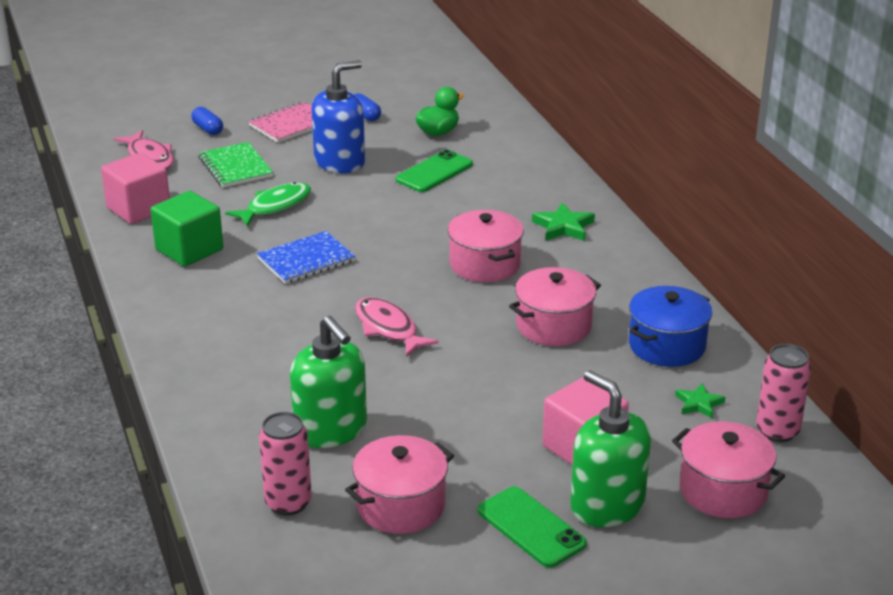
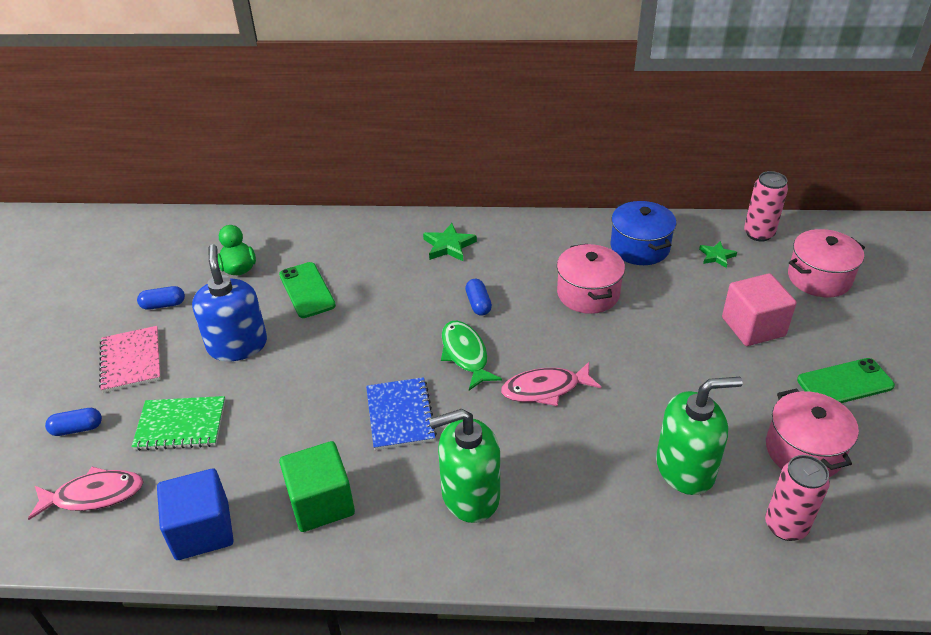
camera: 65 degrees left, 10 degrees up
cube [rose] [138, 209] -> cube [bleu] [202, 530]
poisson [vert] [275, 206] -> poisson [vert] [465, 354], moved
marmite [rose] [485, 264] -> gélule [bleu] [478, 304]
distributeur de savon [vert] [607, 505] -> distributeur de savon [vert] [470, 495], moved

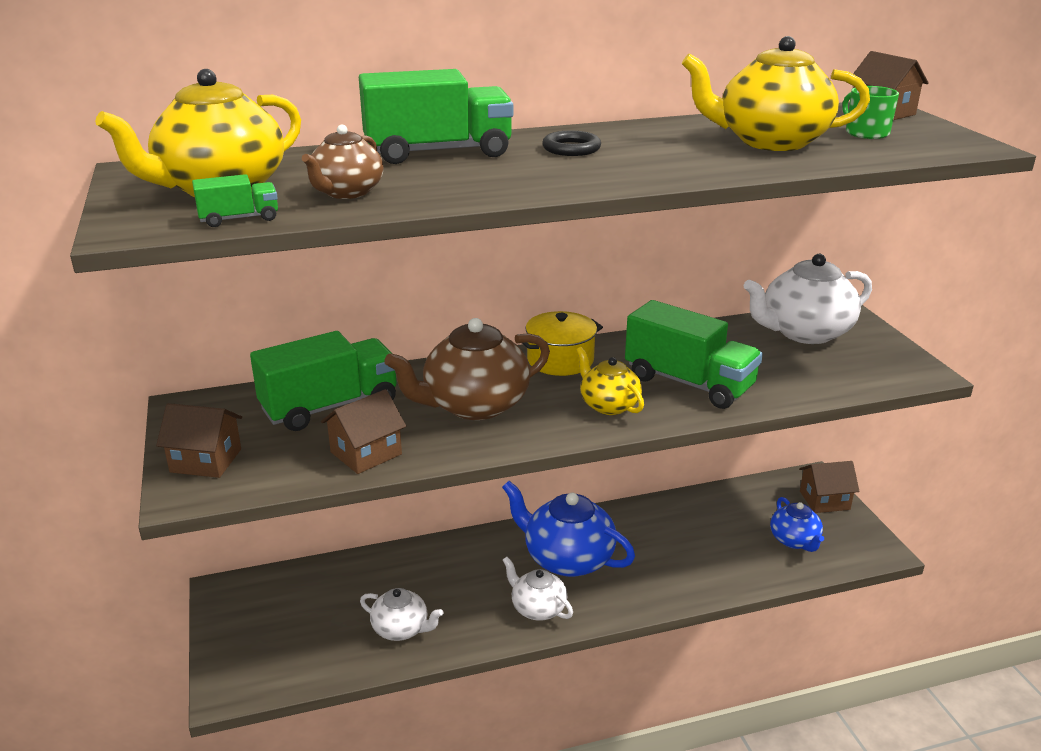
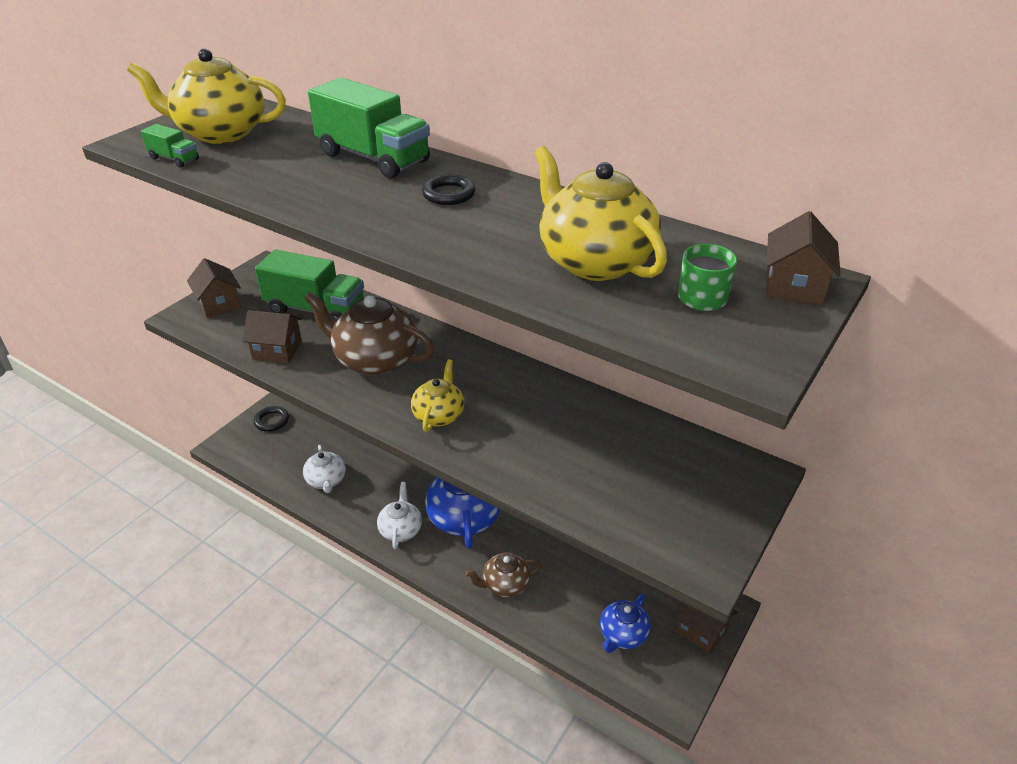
camera: 50 degrees right, 10 degrees up
théière [marron] [346, 192] -> théière [marron] [505, 584], moved
théière [blanc] [804, 332] -> none
camion [vert] [689, 383] -> none
marmite [jaune] [560, 360] -> none
none -> anneau [noir] [271, 421]

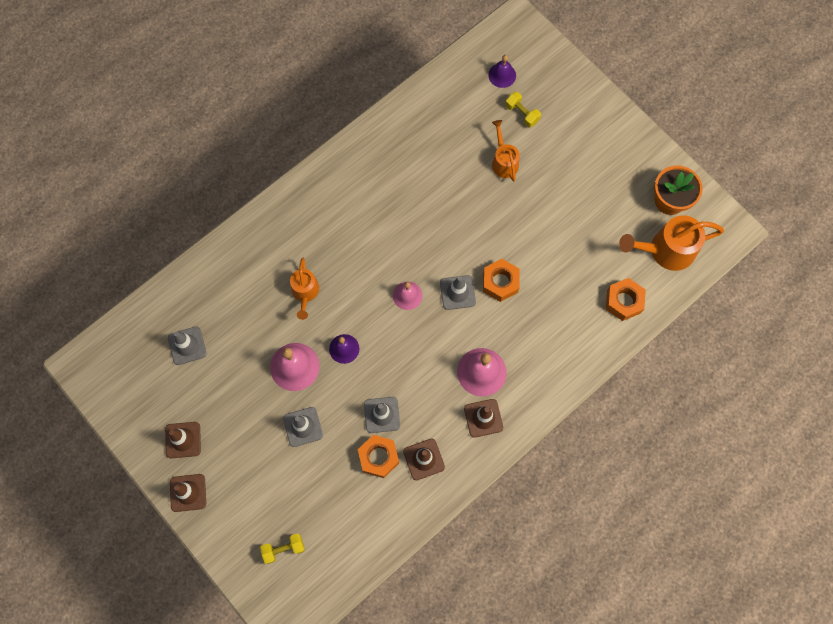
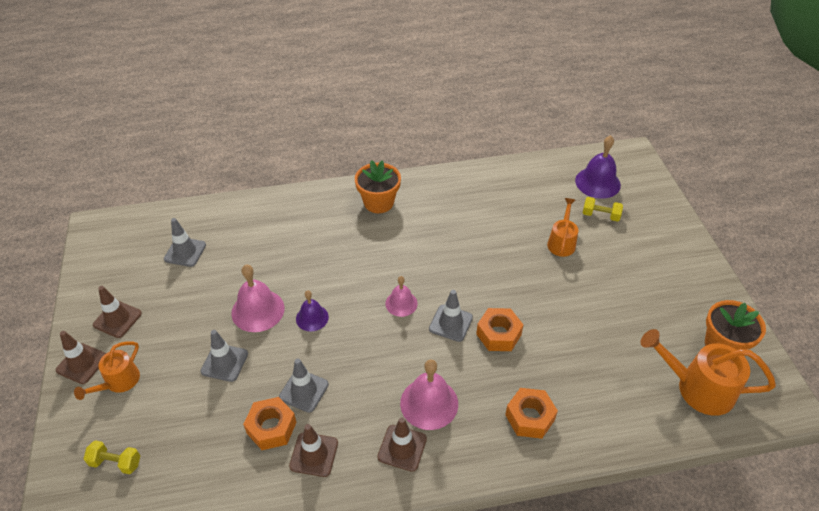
camera: 30 degrees right, 25 degrees down
cloche [violet] [502, 75] -> cloche [violet] [597, 182], x1.62
haltère [jaune] [522, 114] -> haltère [jaune] [600, 215], 60 degrees counterclockwise
arrosoir [orange] [305, 293] -> arrosoir [orange] [118, 382], moved
écrou [orange] [623, 301] -> écrou [orange] [529, 417], moved
none -> pot de fleurs [orange] [378, 202]

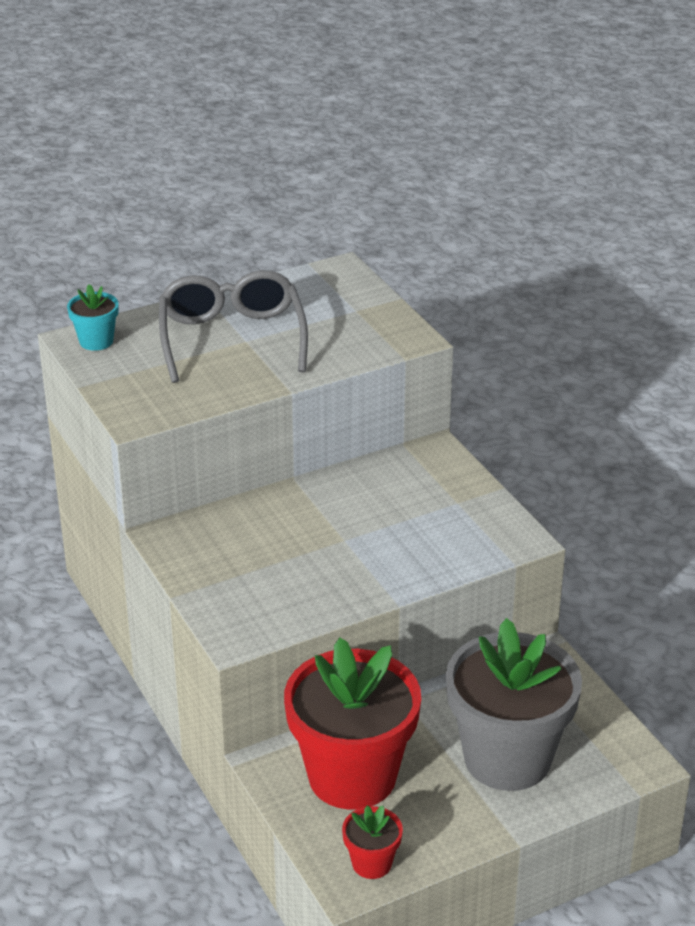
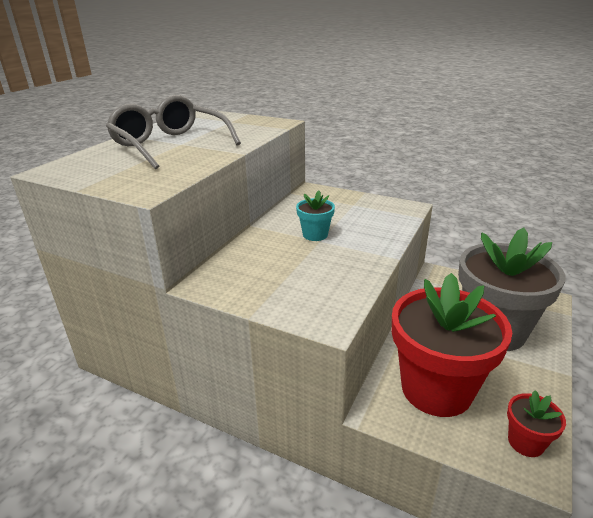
camera: 35 degrees left, 5 degrees down
pot de fleurs [turquoise] [96, 341] -> pot de fleurs [turquoise] [315, 235], moved

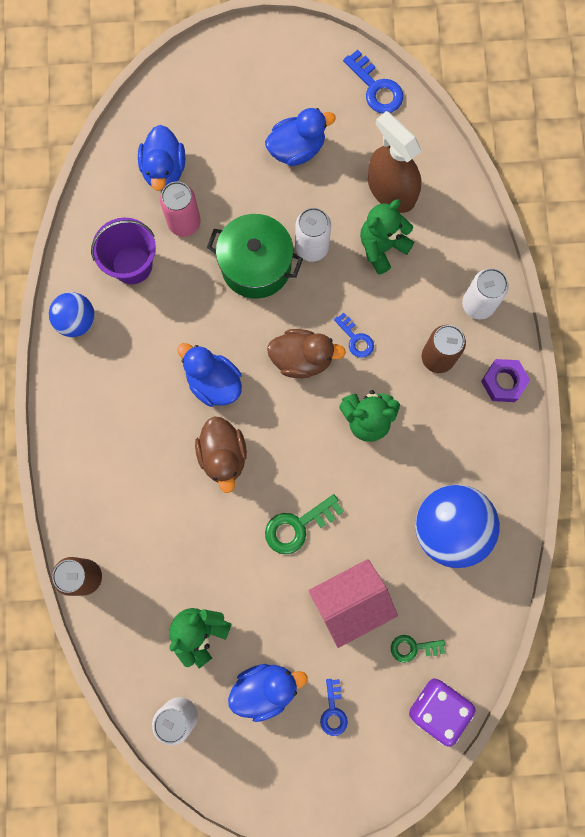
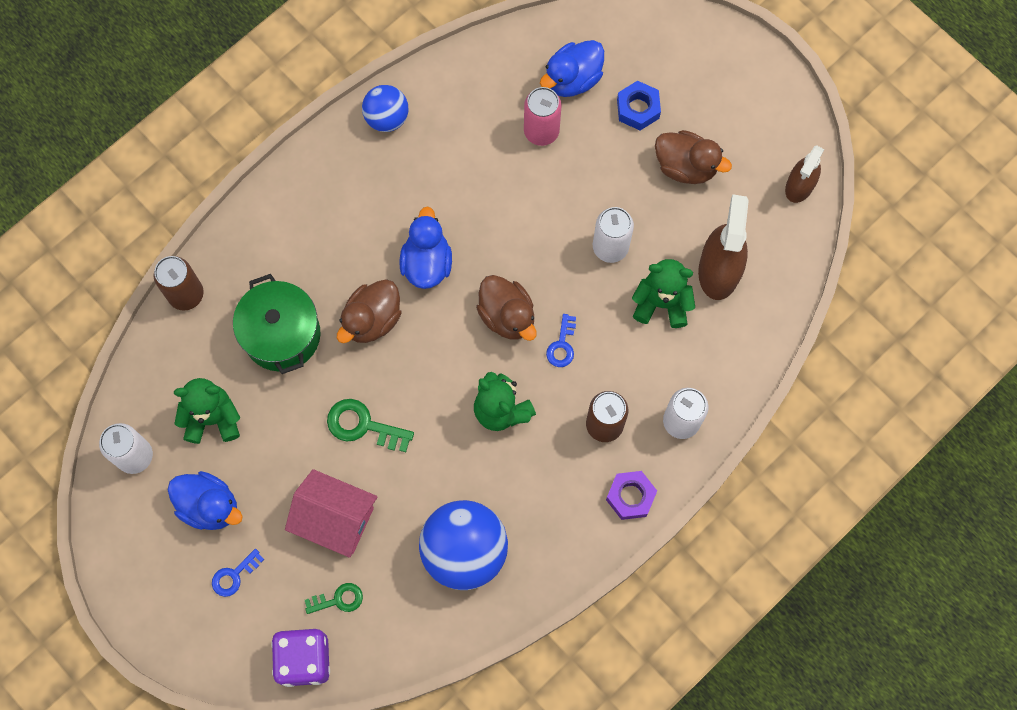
camera: 50 degrees right, 5 degrees down
clé [bleu] [376, 88] -> vaporisateur [marron] [799, 185]
canard [bleu] [297, 149] -> canard [marron] [686, 166]
marmite [vert] [256, 266] -> marmite [vert] [282, 335], moved
seau [violet] [132, 265] -> none
clé [vert] [413, 648] -> clé [vert] [338, 599], 120 degrees clockwise
none -> écrou [bleu] [638, 109]

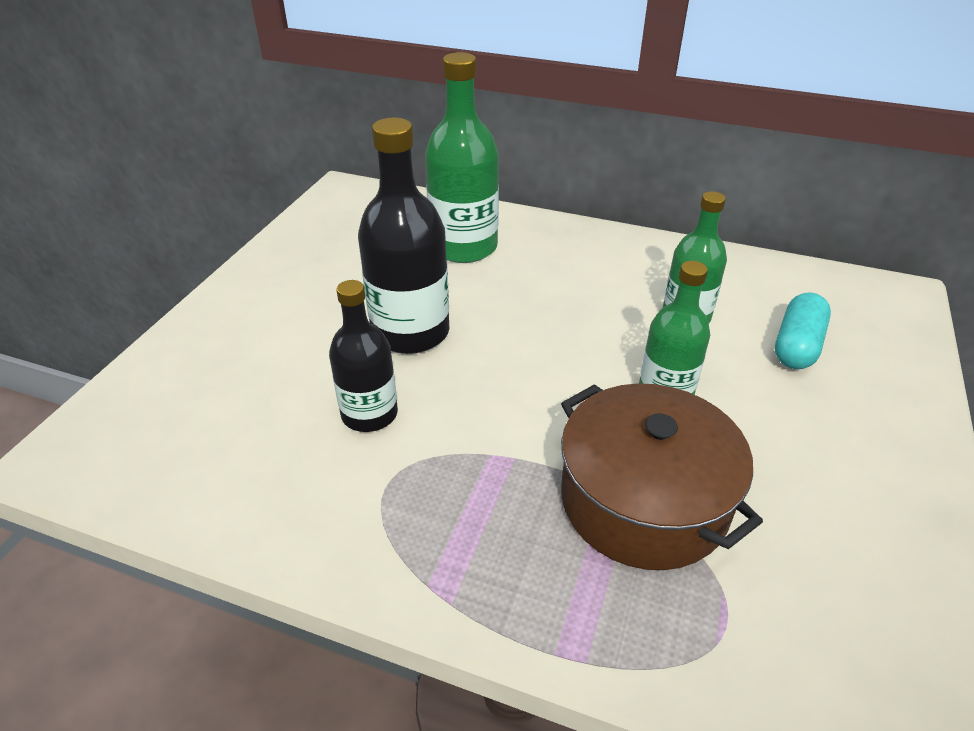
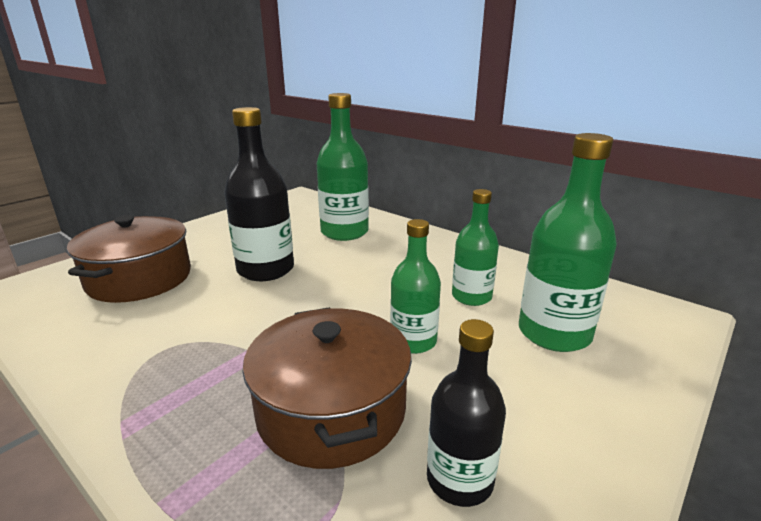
camera: 20 degrees right, 15 degrees down
bouteille [noir] [369, 414] -> bouteille [noir] [459, 479], moved
gélule [turquoise] [797, 346] -> bouteille [vert] [554, 333]
none -> marmite [marron] [139, 278]

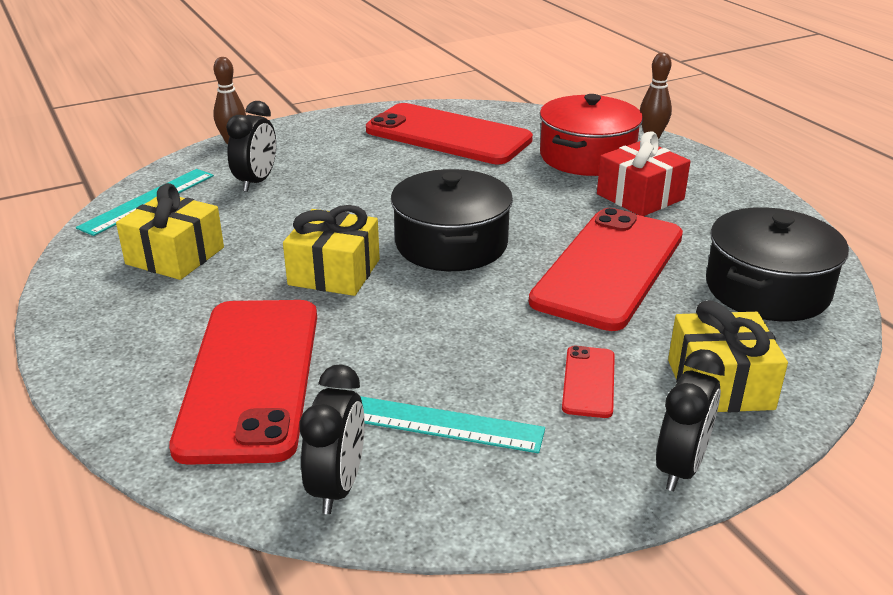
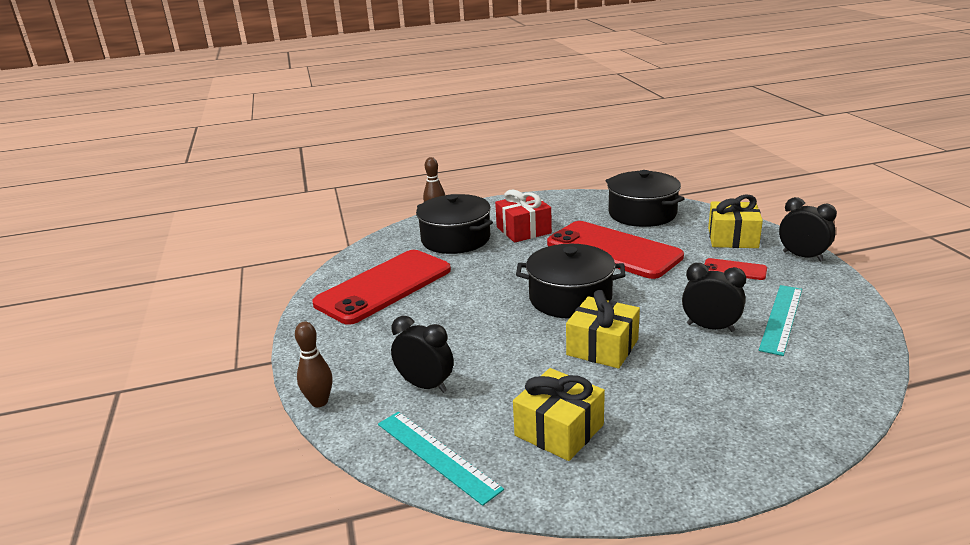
camera: 75 degrees left, 5 degrees down
marmite [rouge] [587, 156] -> marmite [noir] [455, 239]
téléphone [rouge] [251, 377] -> none
réveil [noir] [338, 486] -> réveil [noir] [710, 327], moved

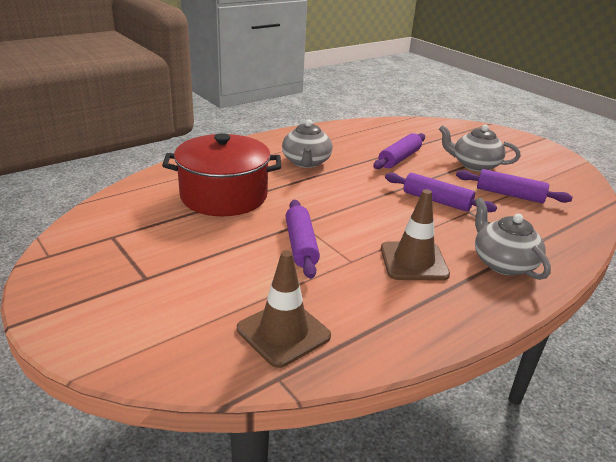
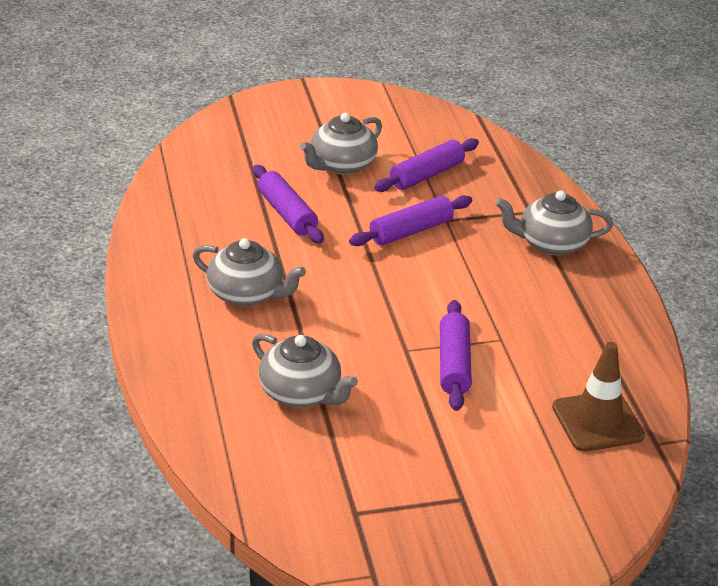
camera: 65 degrees left, 5 degrees up
marmite [rouge] [224, 196] -> théière [gris] [301, 393]
cône de chantier [marron] [413, 261] -> none
rouleau à pâtisserie [violet] [301, 245] -> rouleau à pâtisserie [violet] [453, 364], 75 degrees clockwise

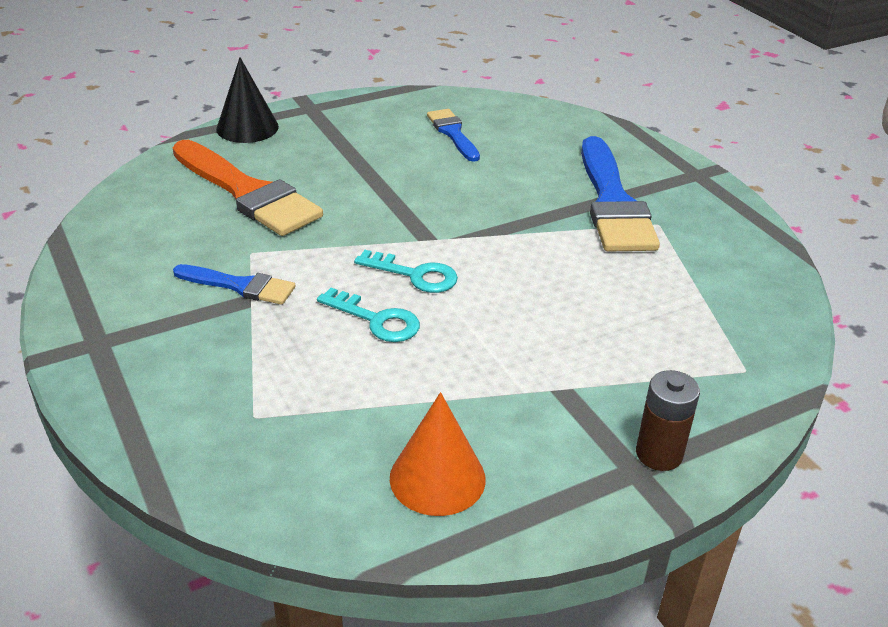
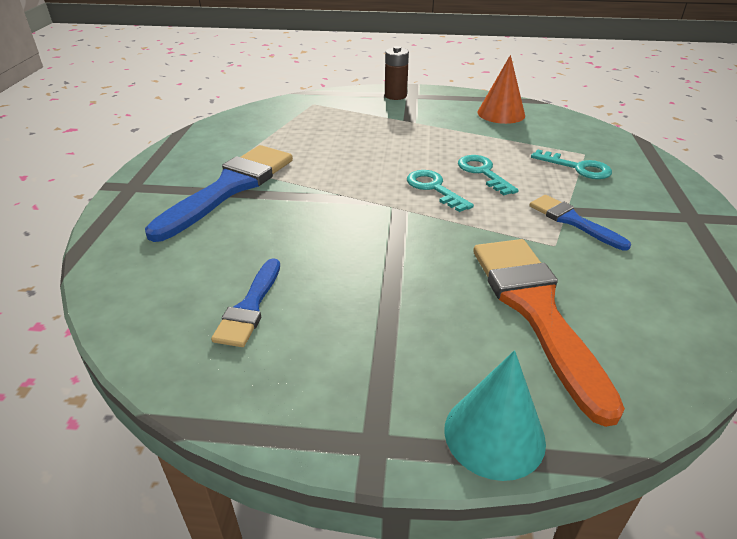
camera: 145 degrees left, 0 degrees up
cône [noir] [247, 127] -> cône [turquoise] [494, 434]
none -> clé [turquoise] [577, 168]

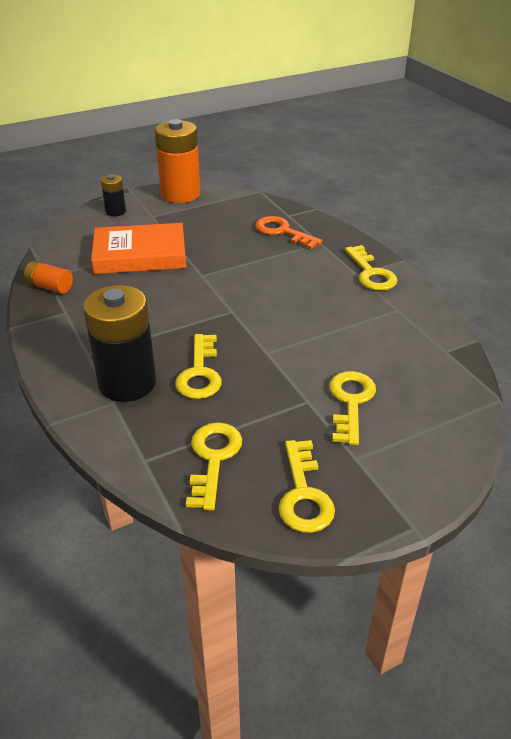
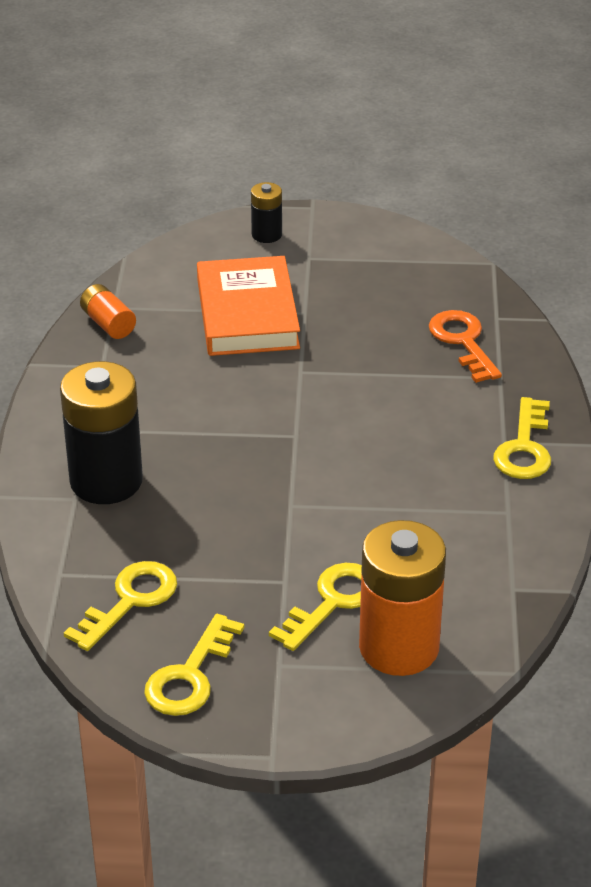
camera: 30 degrees right, 0 degrees up
pile [orange] [180, 194] -> pile [orange] [399, 647], moved
livre [orange] [140, 254] -> livre [orange] [247, 314], 60 degrees clockwise
clé [jaune] [200, 373] -> none

